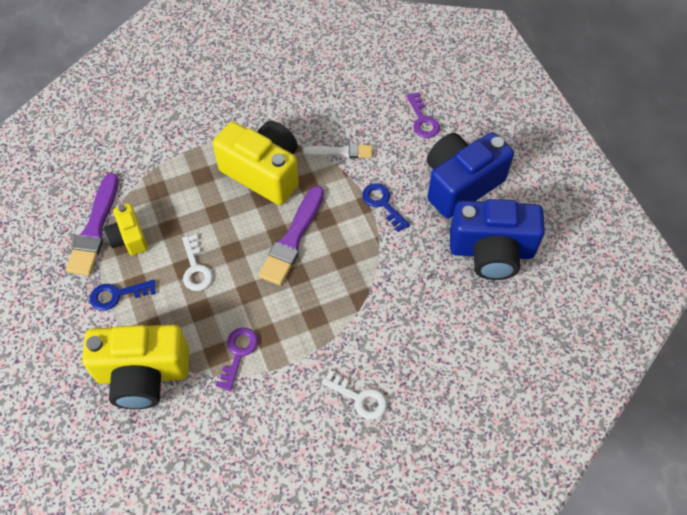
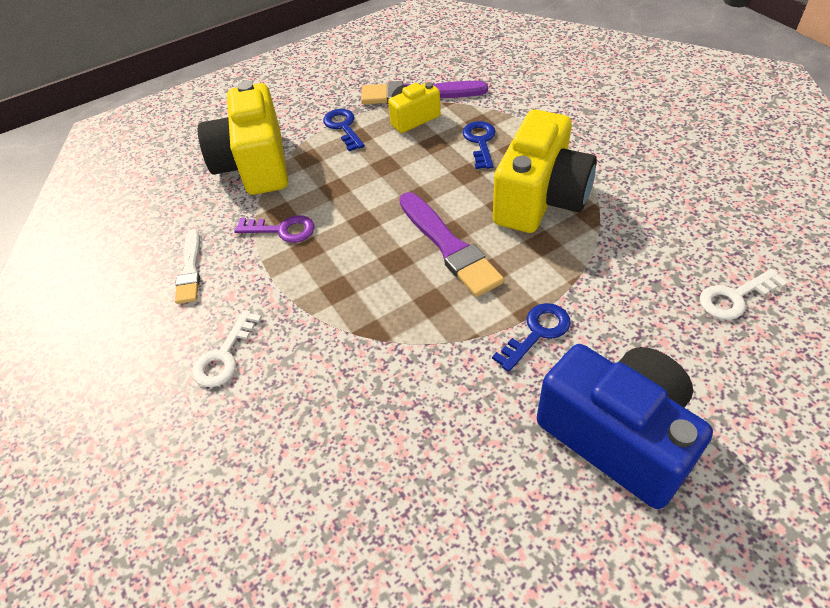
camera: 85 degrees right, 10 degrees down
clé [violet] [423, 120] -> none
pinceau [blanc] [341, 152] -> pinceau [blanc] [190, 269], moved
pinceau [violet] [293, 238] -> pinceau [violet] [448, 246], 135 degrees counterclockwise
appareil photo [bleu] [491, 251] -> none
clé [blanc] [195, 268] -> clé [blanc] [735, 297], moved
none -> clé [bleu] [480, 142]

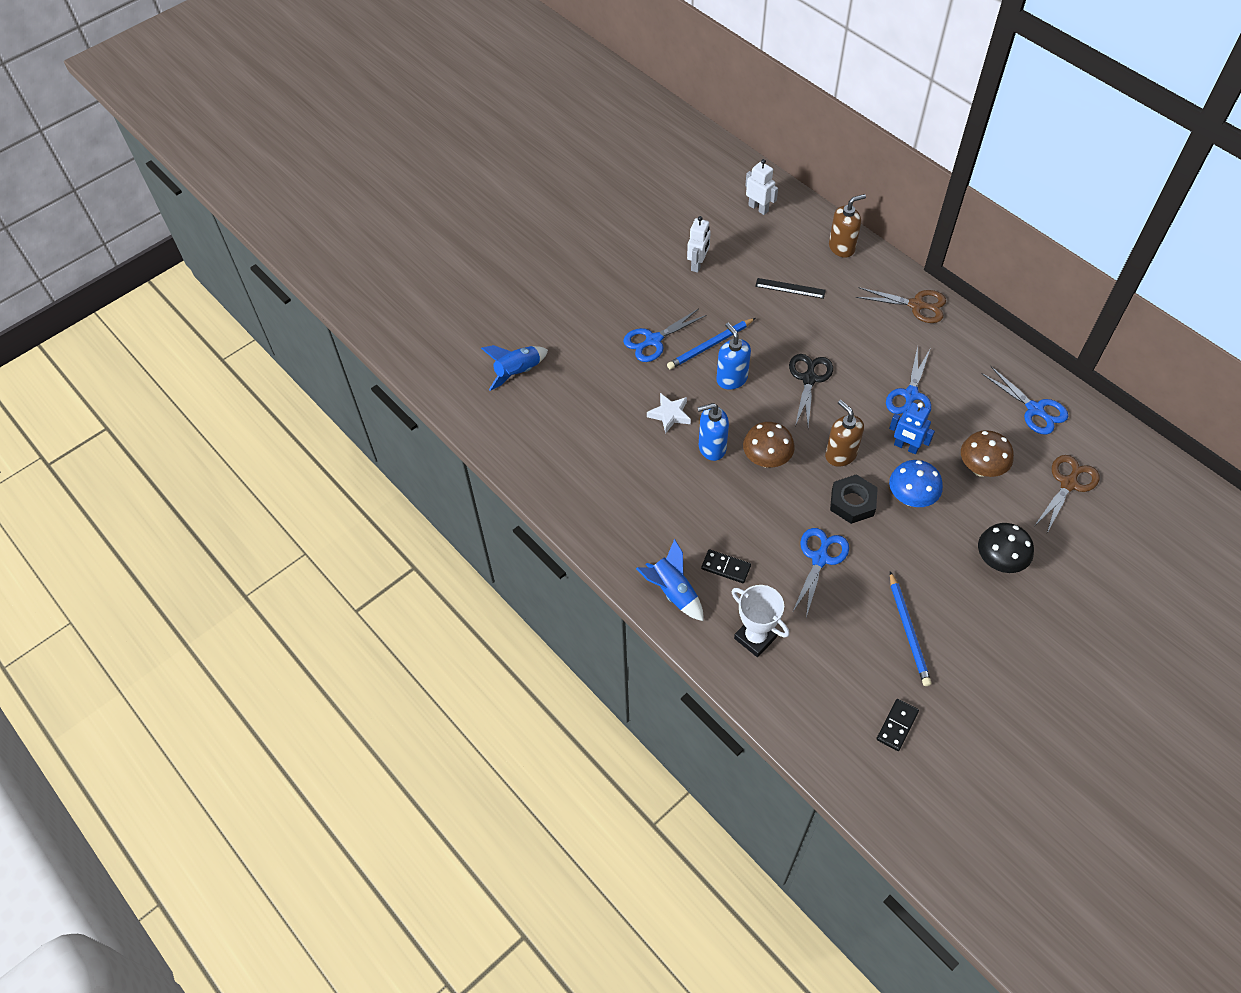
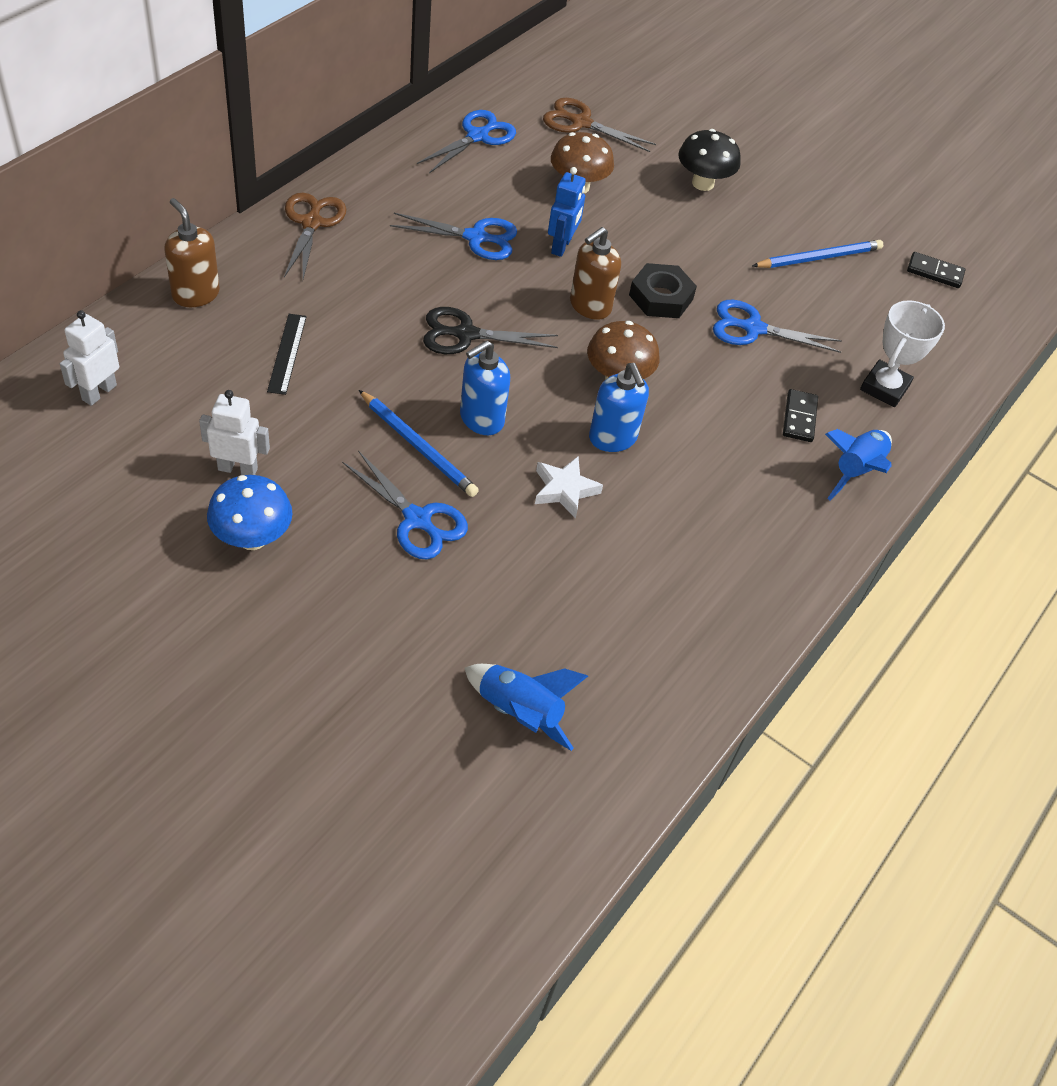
camera: 110 degrees left, 5 degrees down
champignon [bleu] [911, 498] -> champignon [bleu] [252, 538], moved

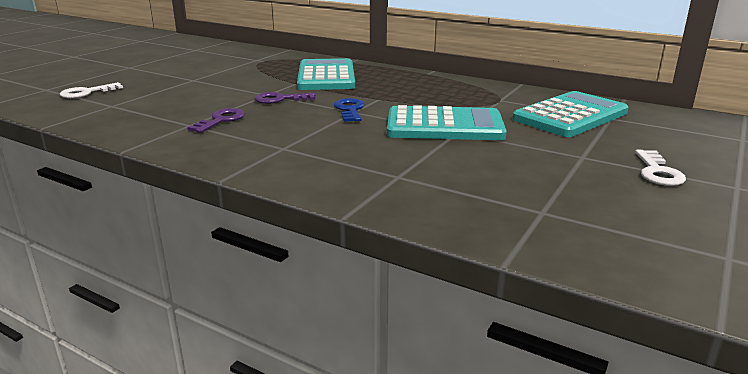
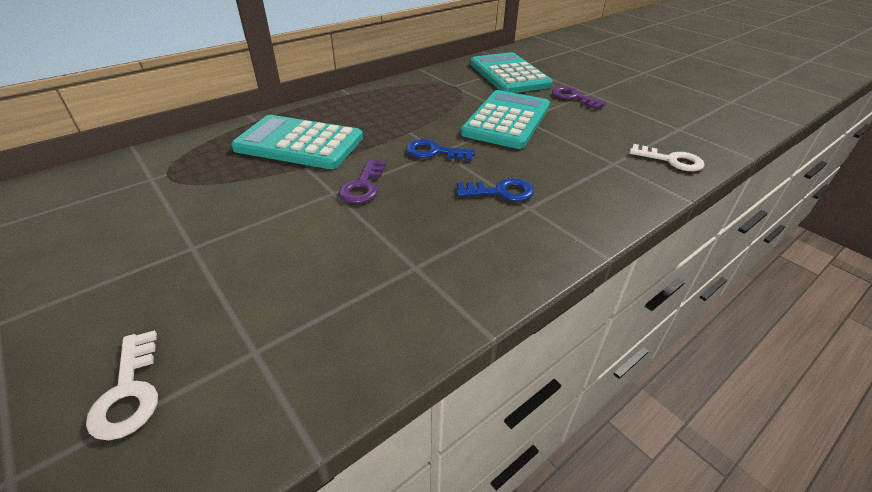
camera: 70 degrees left, 15 degrees up
clé [violet] [221, 120] -> clé [violet] [573, 97], moved
clé [blanc] [658, 172] -> clé [blanc] [671, 160], moved
none -> clé [bleu] [501, 192]

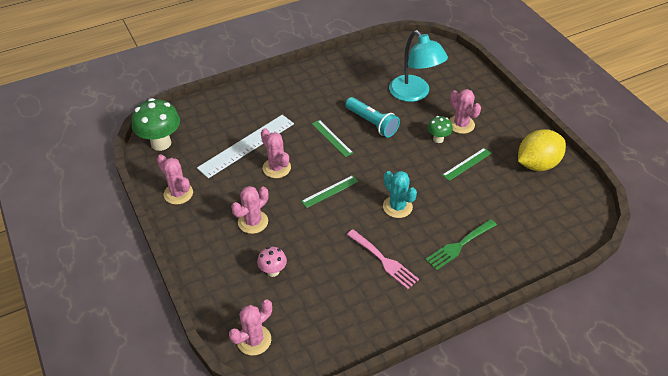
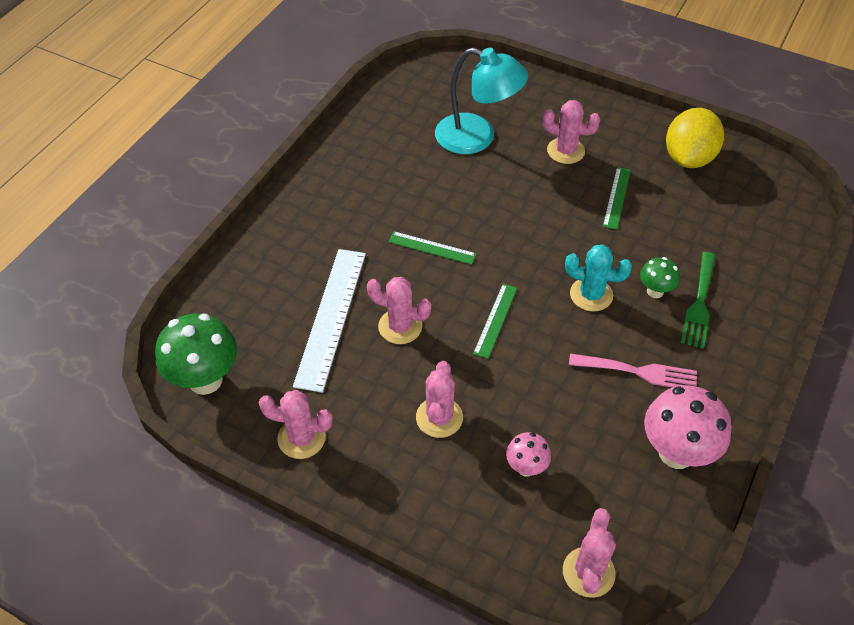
camera: 35 degrees left, 5 degrees up
lampe de poche [turquoise] [372, 123] -> none
champignon [vert] [438, 139] -> champignon [vert] [655, 291], moved
none -> champignon [rose] [676, 453]

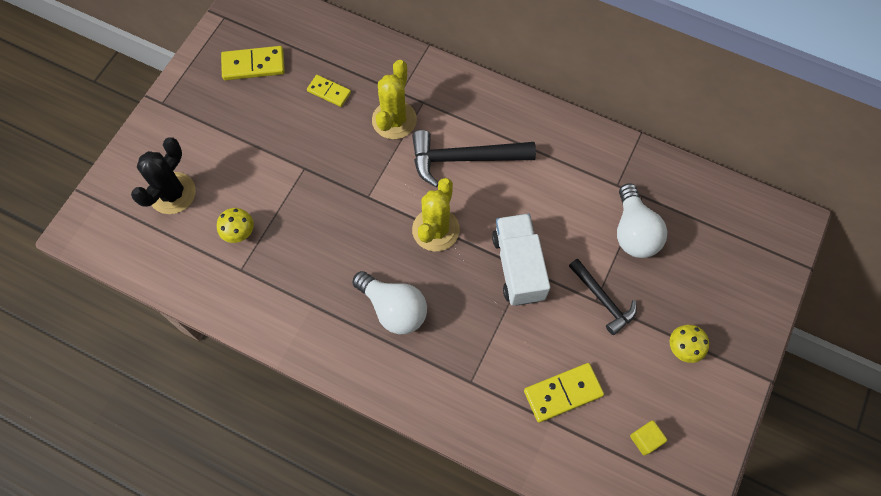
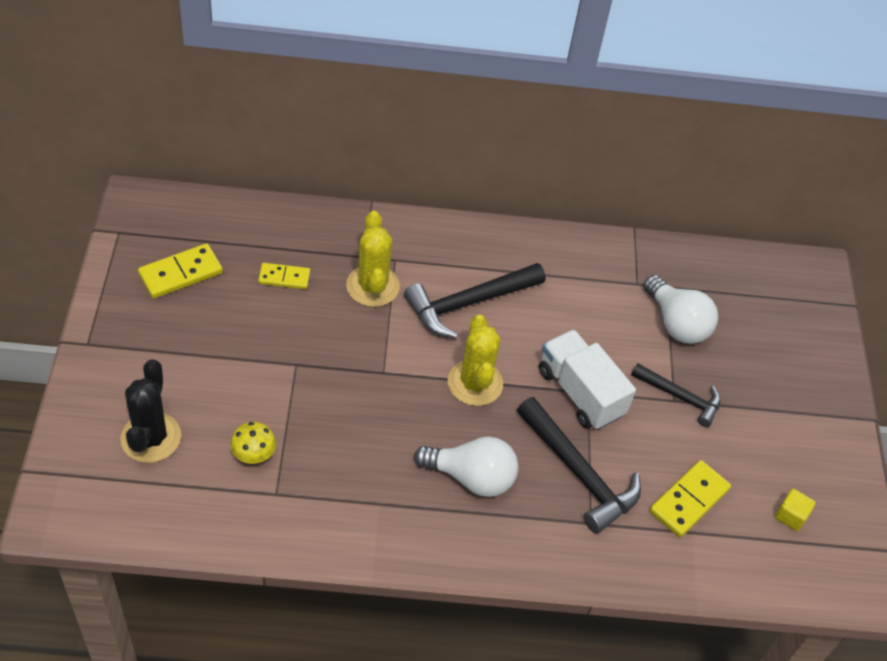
camera: 30 degrees left, 15 degrees down
champignon [jaune] [683, 348] -> none
none -> marteau [noir] [578, 473]

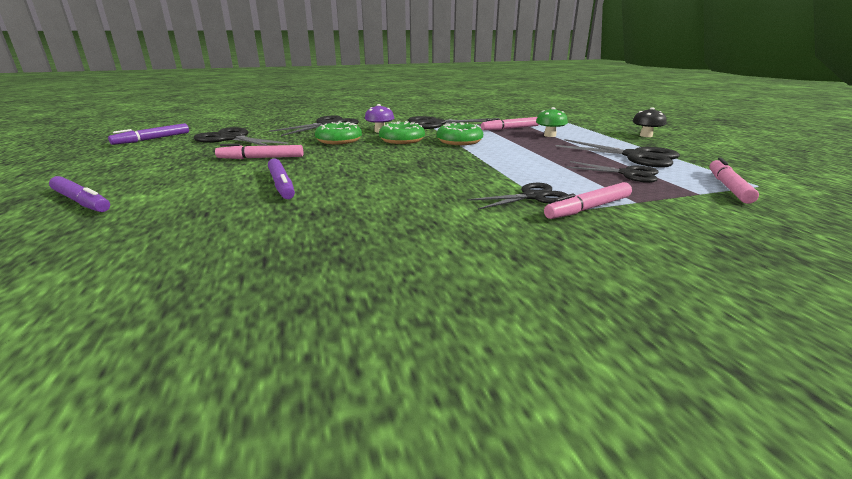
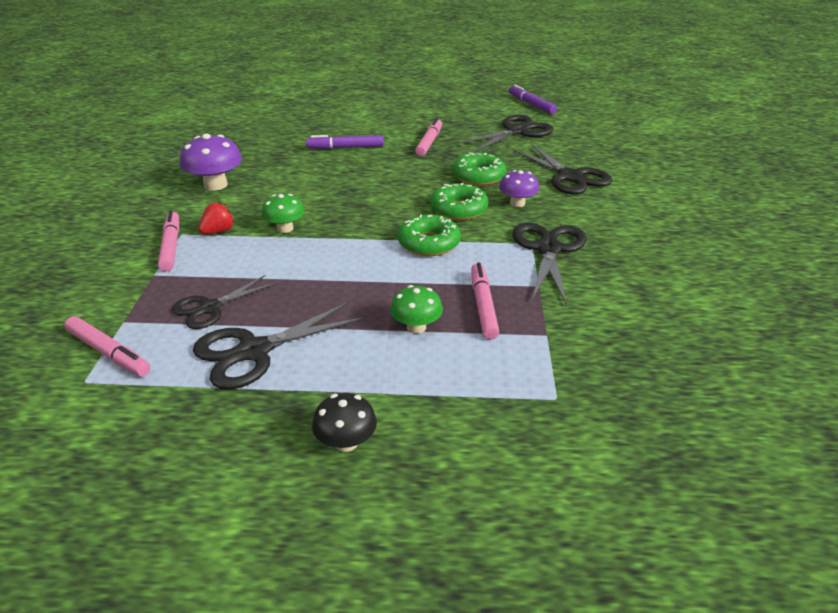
camera: 110 degrees right, 10 degrees up
feutre [violet] [81, 202] -> none
ciseaux [noir] [533, 197] -> fraise [rouge] [218, 231]
none -> champignon [violet] [215, 185]
none -> champignon [vert] [285, 228]

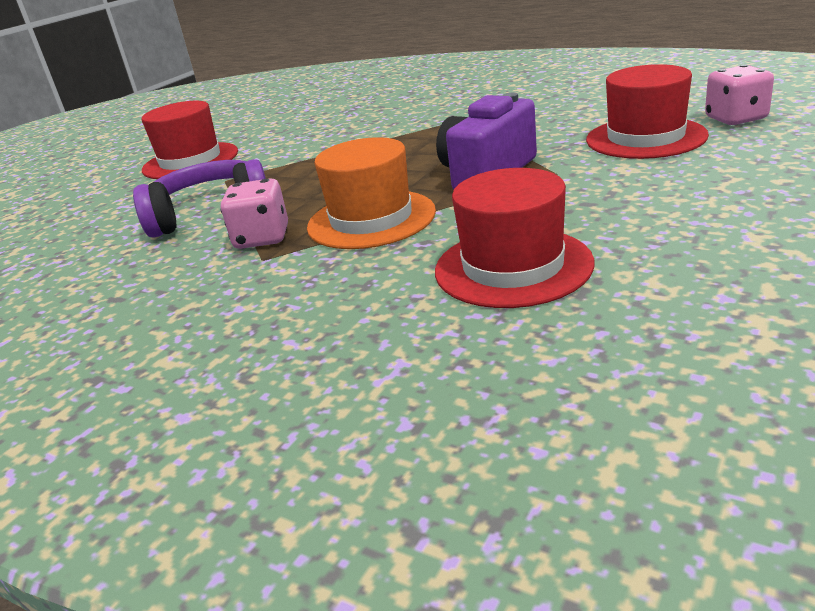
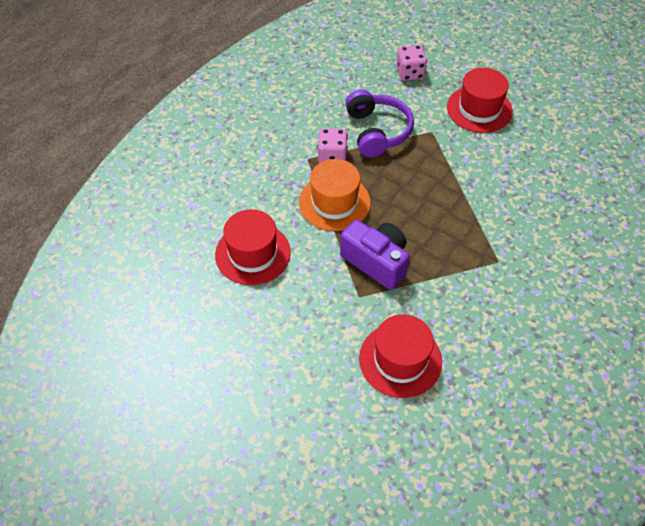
camera: 90 degrees right, 25 degrees up
dé [rose] [735, 119] -> dé [rose] [410, 73], moved

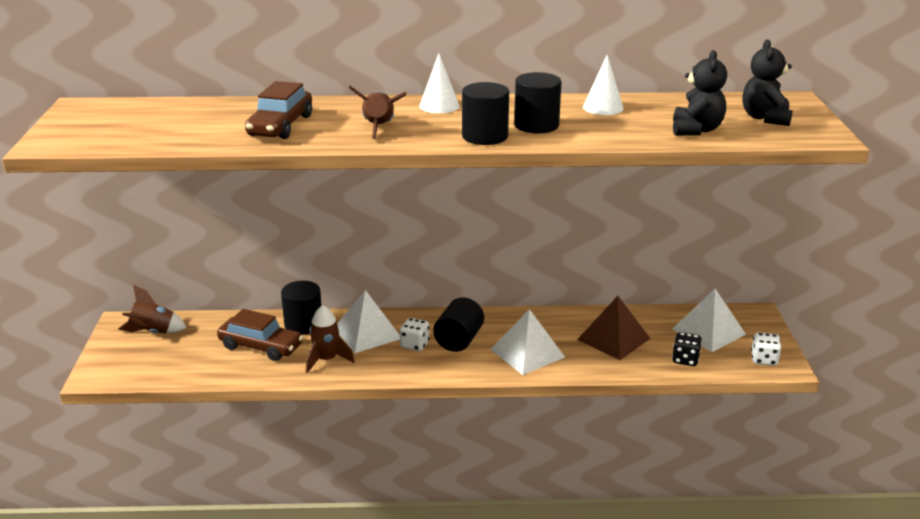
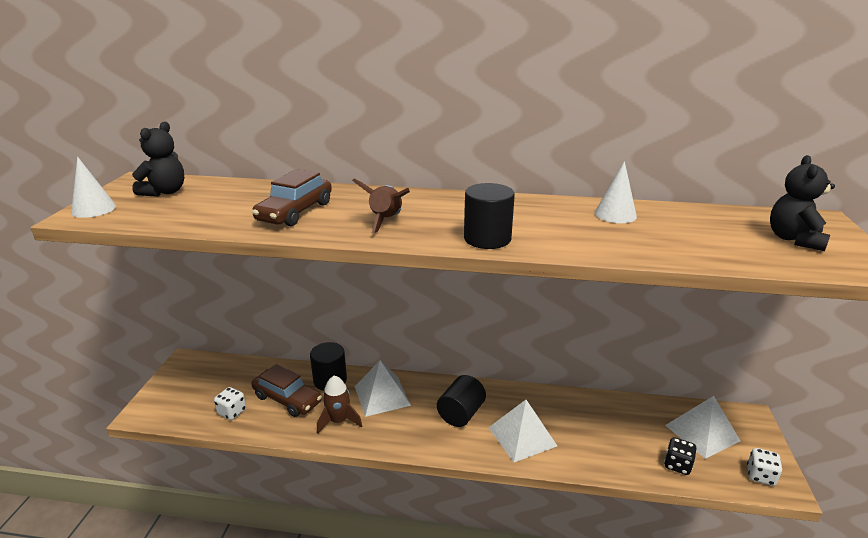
camera: 10 degrees right, 0 degrees up
ours en peluche [noir] [696, 130] -> ours en peluche [noir] [165, 192], moved
cône [blanc] [439, 106] -> cône [blanc] [94, 209], moved
cylindre [noir] [536, 125] -> none
fusée [marron] [153, 332] -> none
pyramide [marron] [613, 339] -> none
dé [blanc] [414, 345] -> dé [blanc] [232, 412], moved

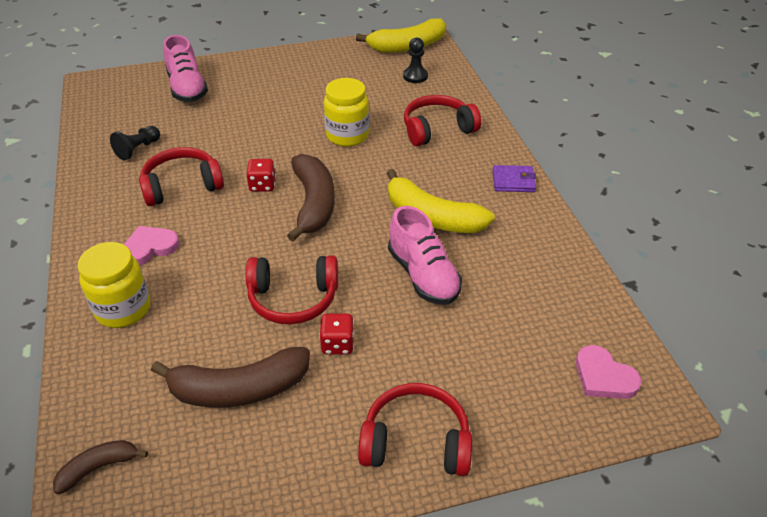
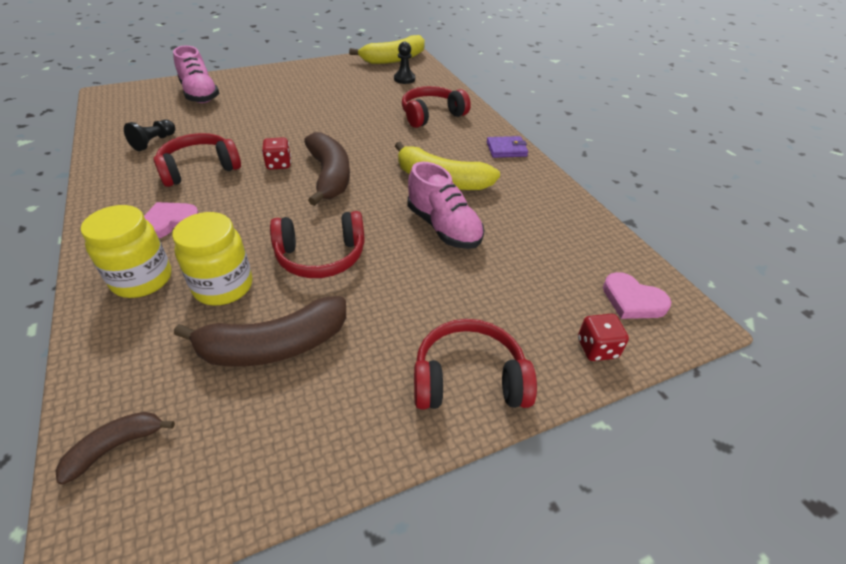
camera: 10 degrees left, 0 degrees up
bocal [jaune] [347, 135] -> bocal [jaune] [223, 287], moved
dé [rouge] [337, 344] -> dé [rouge] [597, 348], moved

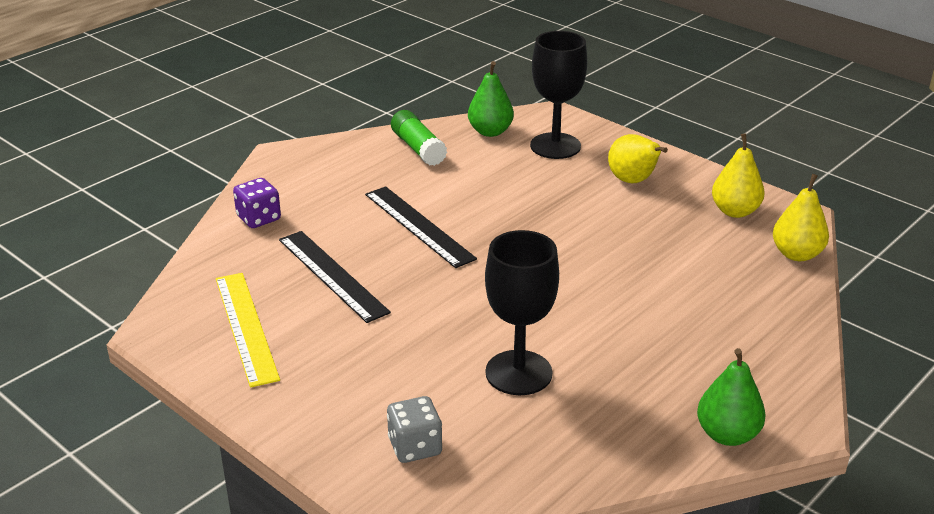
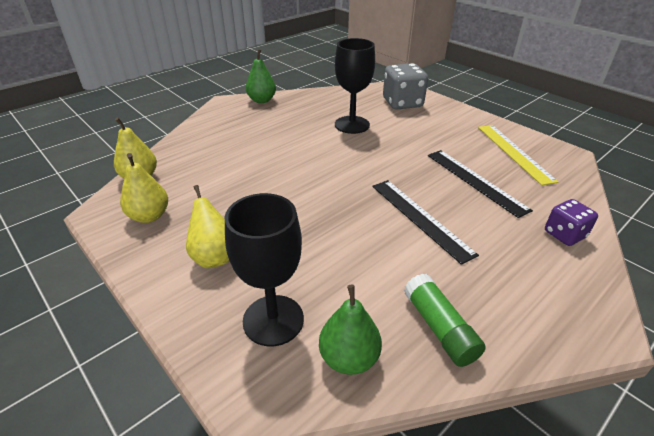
camera: 175 degrees left, 5 degrees up
dé [gris] [415, 447] -> dé [gris] [402, 103], x1.65

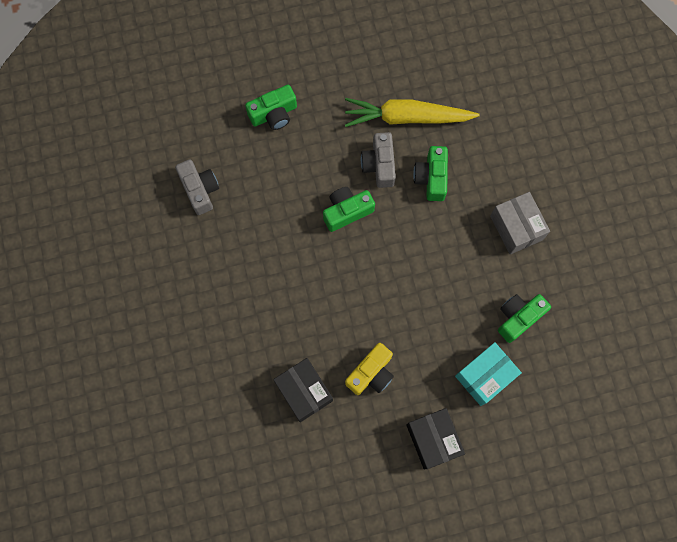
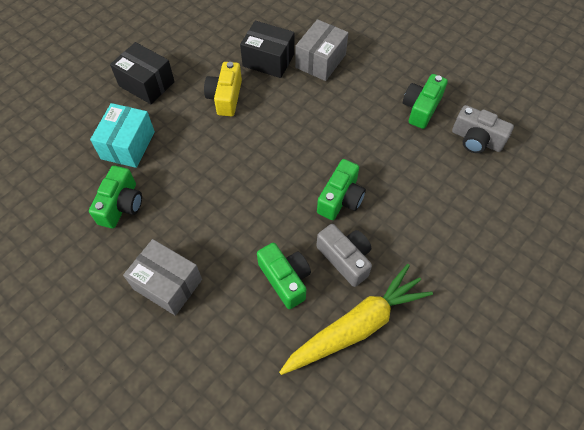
camera: 145 degrees right, 15 degrees down
appareil photo [vert] [274, 114] -> appareil photo [vert] [421, 108], moved
none -> boîte [gris] [320, 61]

